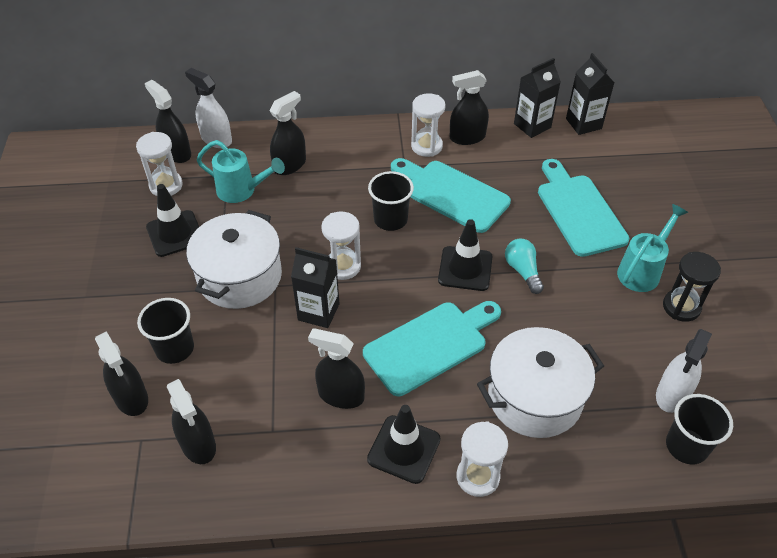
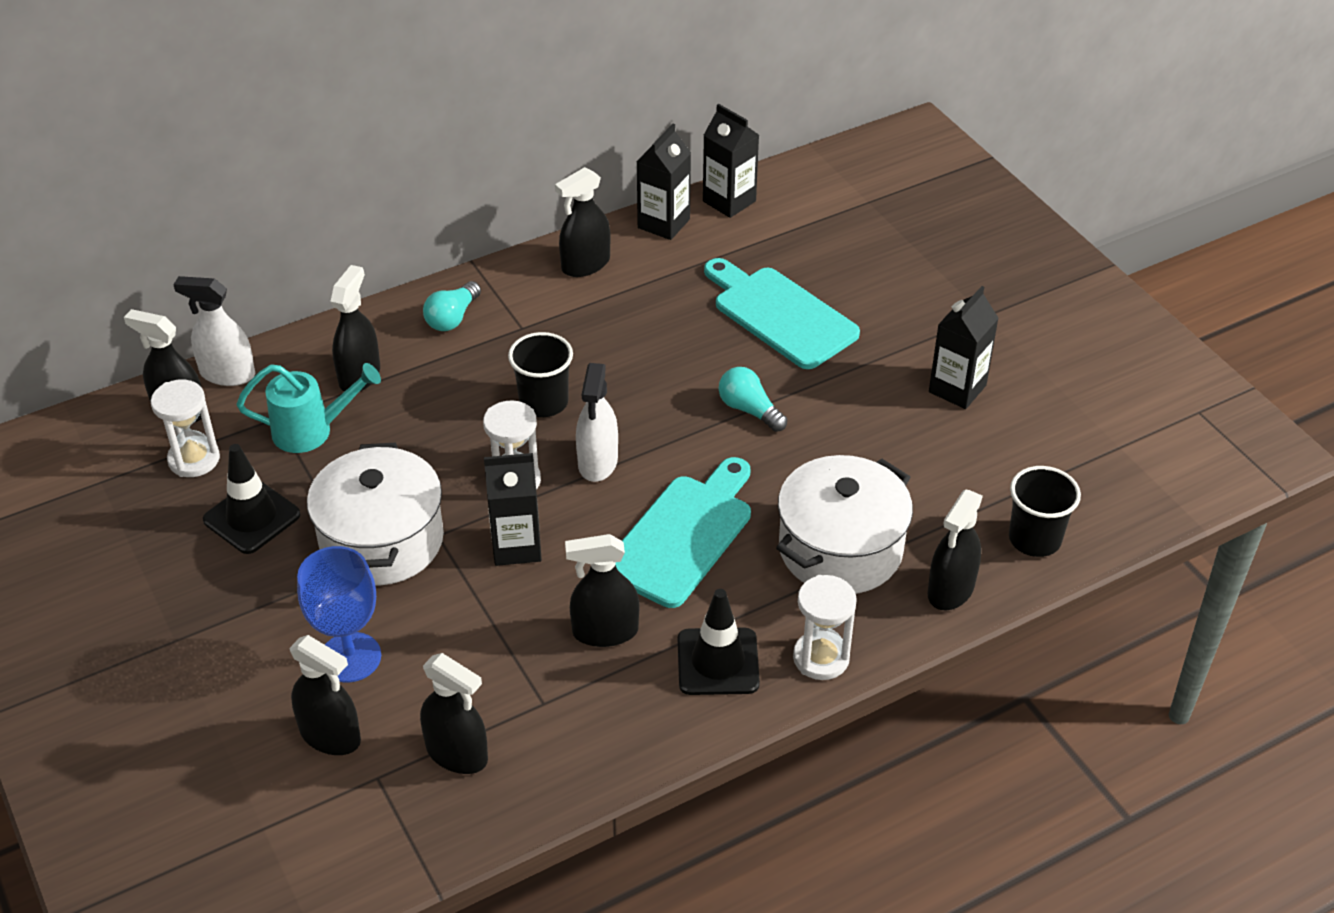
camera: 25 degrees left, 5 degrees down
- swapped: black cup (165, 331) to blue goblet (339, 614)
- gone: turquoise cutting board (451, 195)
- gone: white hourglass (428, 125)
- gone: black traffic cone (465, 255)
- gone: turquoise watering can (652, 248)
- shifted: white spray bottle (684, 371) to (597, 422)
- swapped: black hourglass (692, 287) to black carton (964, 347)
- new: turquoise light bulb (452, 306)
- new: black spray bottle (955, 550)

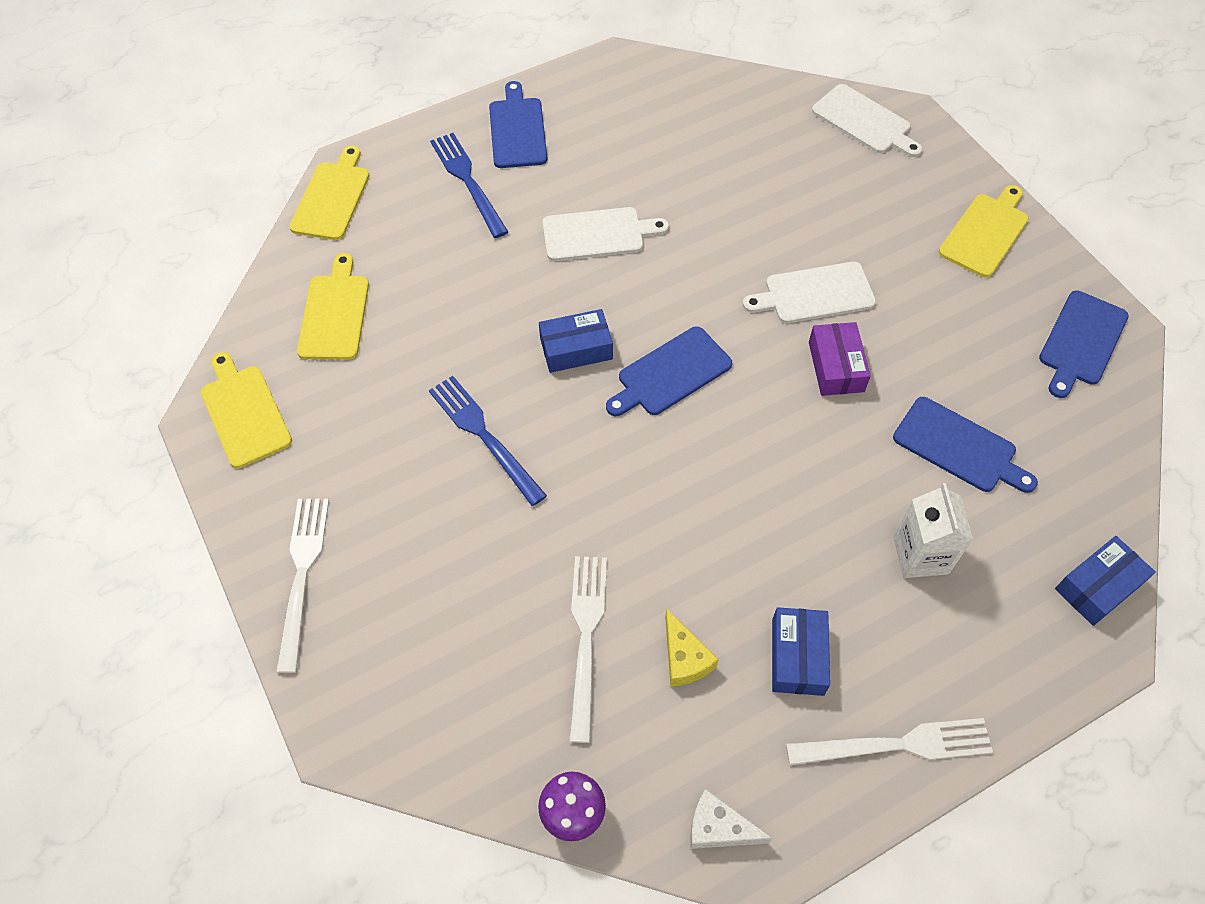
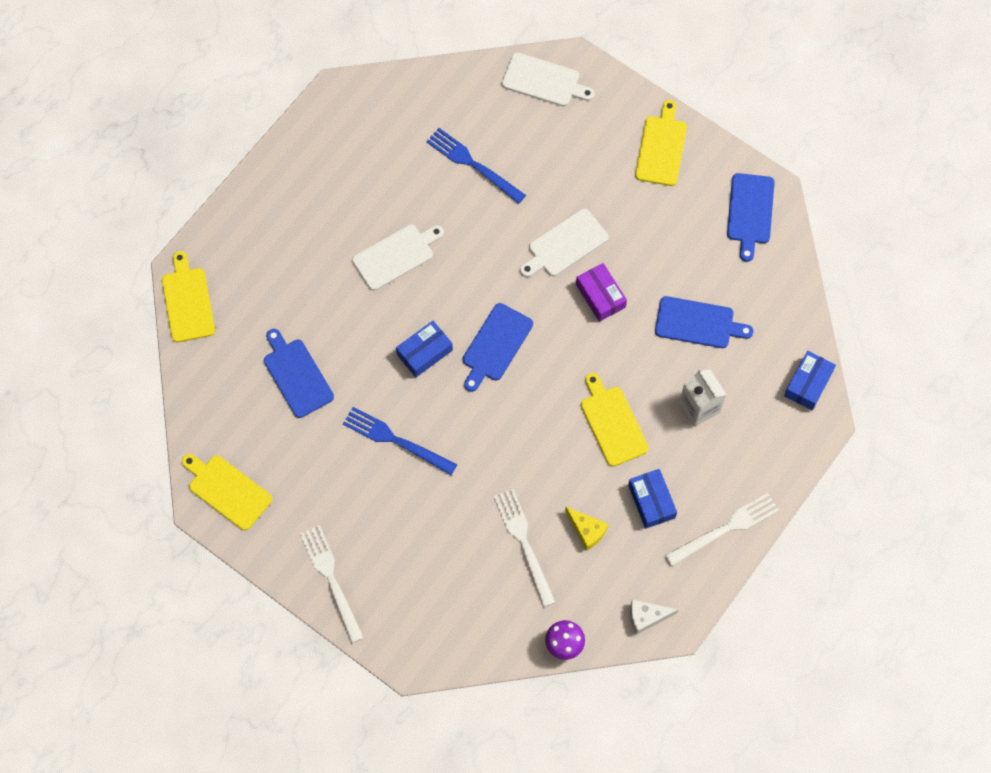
camera: 25 degrees left, 10 degrees up
- shifted: yellow cutting board (333, 306) to (615, 420)
- shifted: blue fork (469, 185) to (476, 166)
- shifted: blue cutting board (518, 124) to (299, 373)

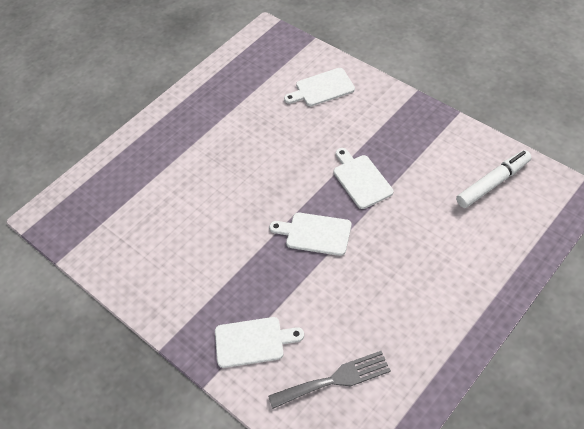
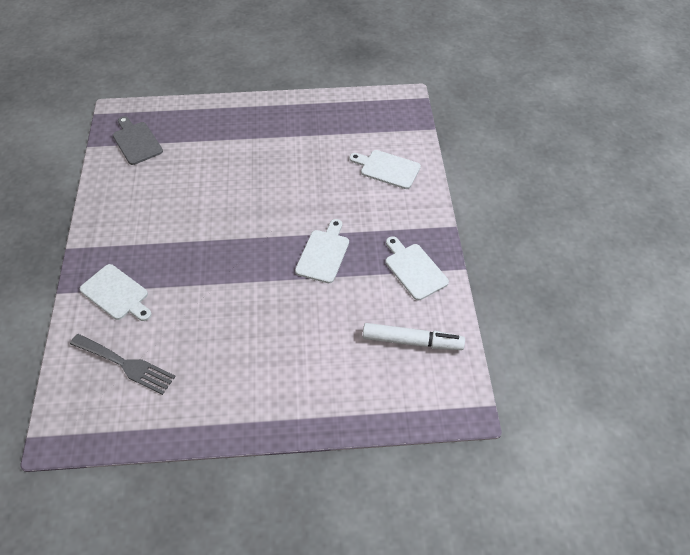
camera: 40 degrees right, 0 degrees up
- shifted: white cutting board (310, 234) to (417, 268)
- new: grey cutting board (138, 140)

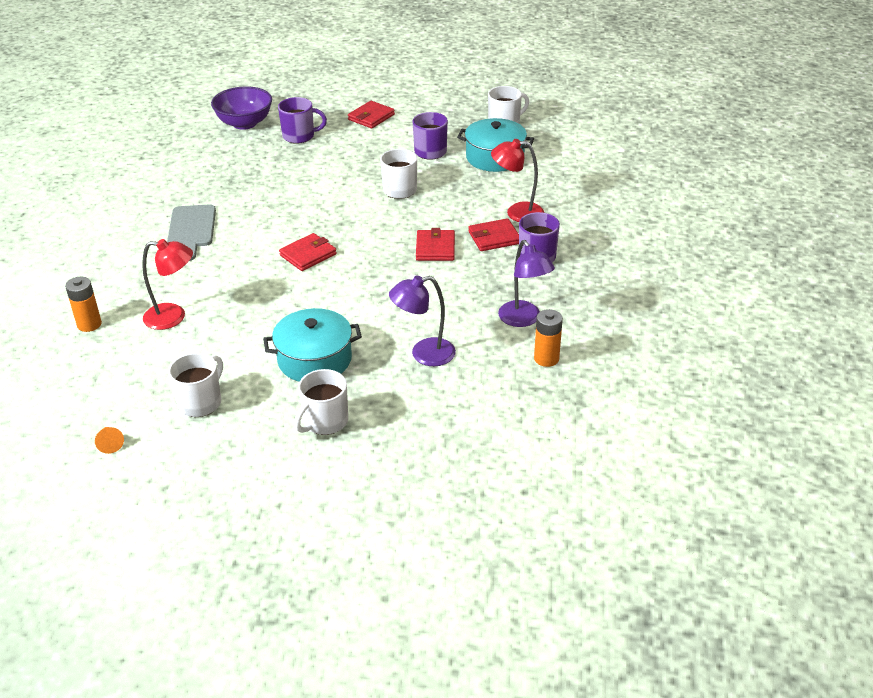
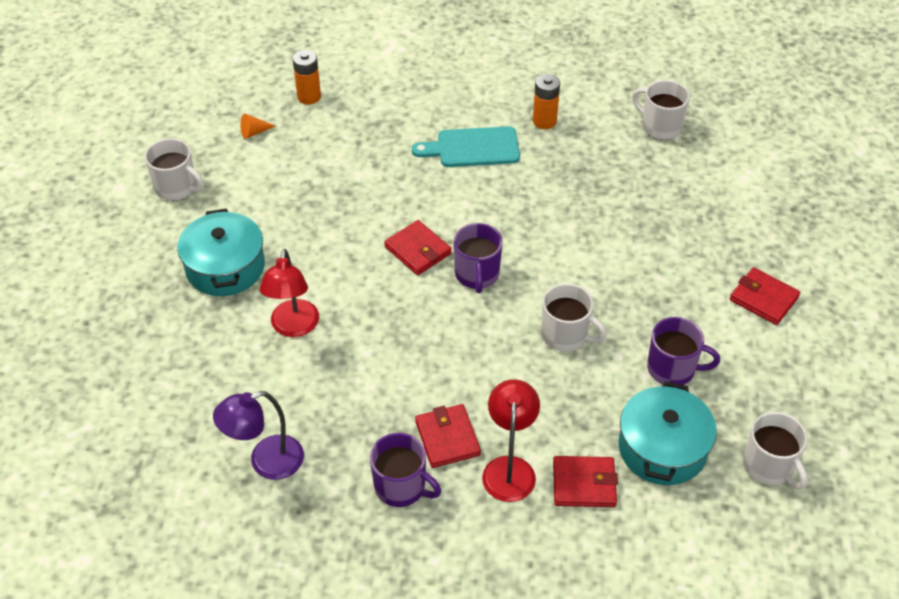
camera: 90 degrees right, 10 degrees up
- shifted: orange cone (109, 440) to (258, 126)
- shifted: red lamp (167, 284) to (289, 293)
- repainted: grey cutting board (191, 232) to turquoise cutting board (466, 146)
- gone: purple bowl (241, 108)
- shifted: purple mug (302, 120) to (478, 258)
- shifted: white mug (321, 402) to (661, 110)
- gone: purple lamp (422, 321)
- shifted: red wallet (435, 244) to (585, 481)
- shifted: orange battery (548, 338) to (546, 101)

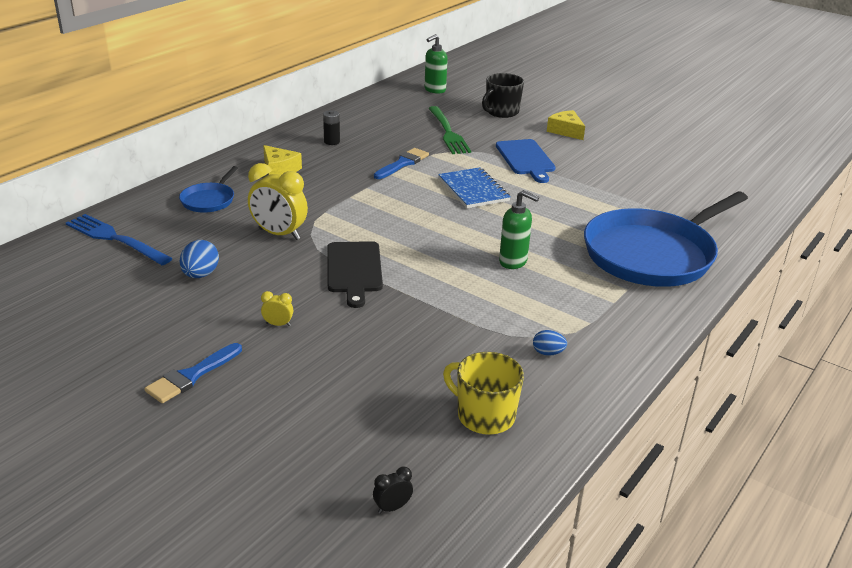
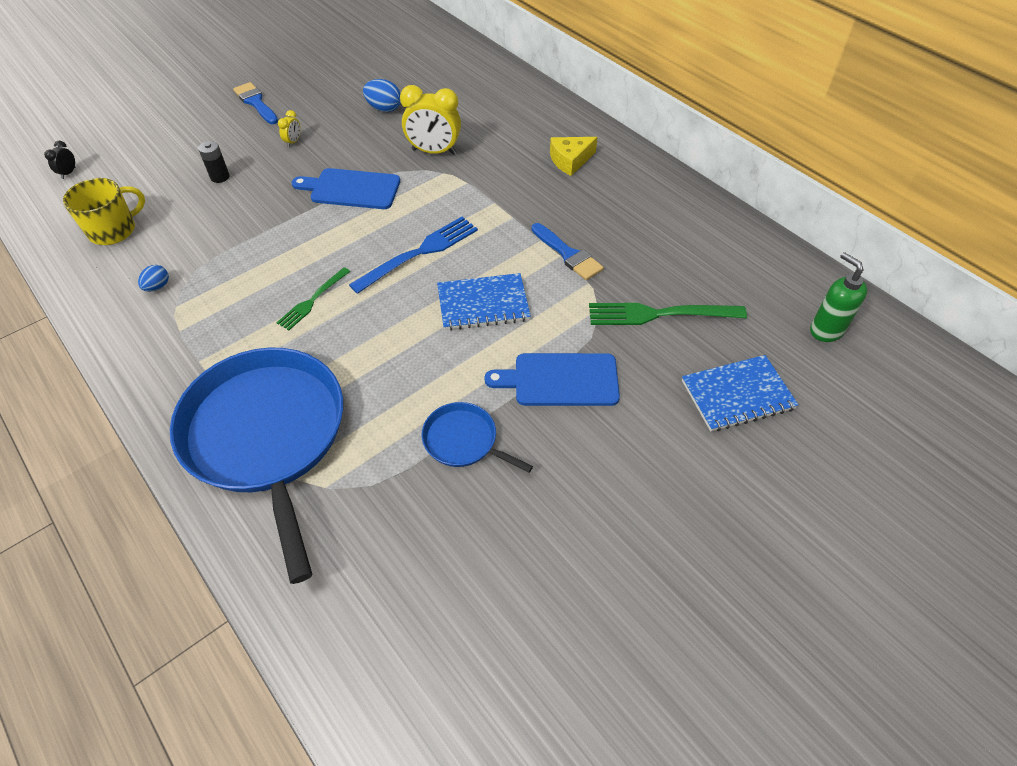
camera: 105 degrees right, 20 degrees up
- shifted: blue fork (119, 239) to (413, 255)
- shifted: blue pan (208, 189) to (477, 437)
- rotated: yellow clock (278, 201) = (430, 120) 120 degrees counterclockwise
- shifted: black battery (331, 127) to (214, 162)
- repainted: black cutting board (355, 274) to blue cutting board (346, 188)
- rotated: black clock (393, 490) = (59, 160) 150 degrees counterclockwise
- swapped: black mug (503, 95) to blue notebook (740, 393)
- swapped: green soap dispenser (519, 229) to green fork (313, 298)
- gone: yellow cheese (566, 125)

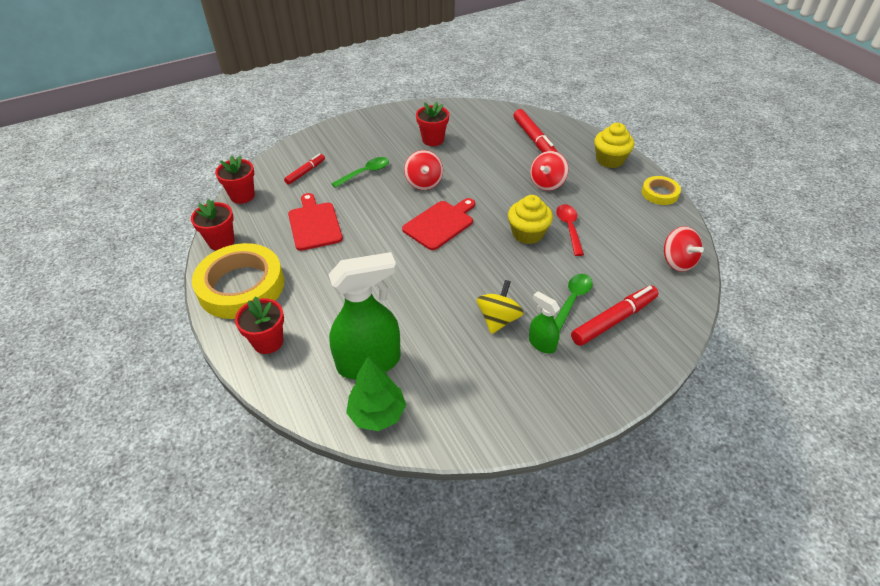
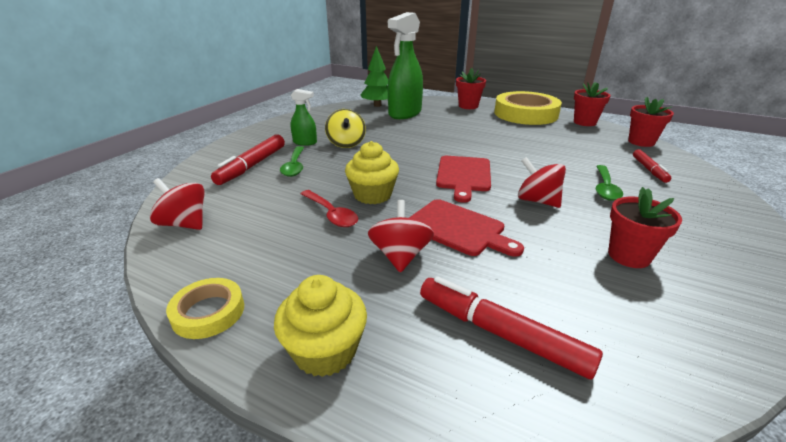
camera: 145 degrees right, 15 degrees down
- shifted: red cutting board (315, 222) to (466, 228)

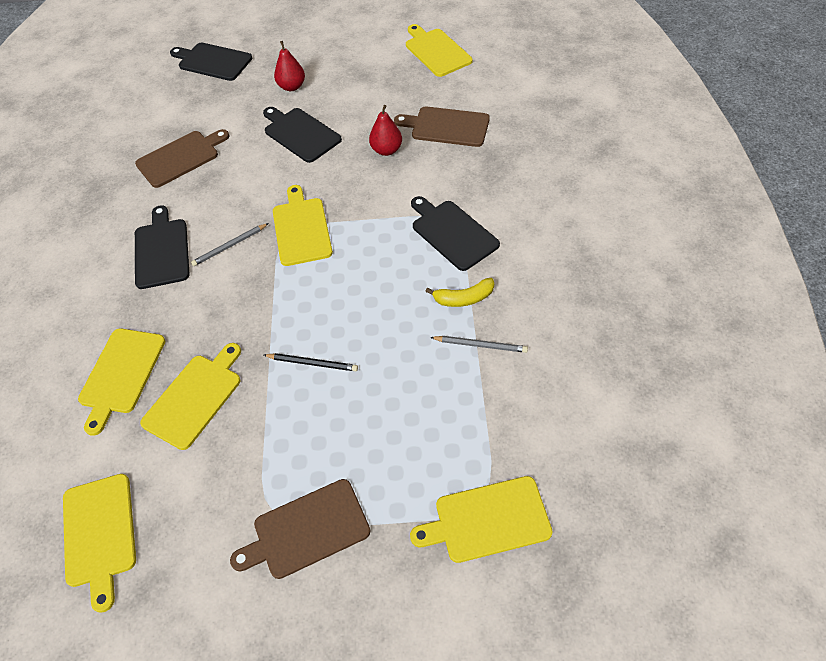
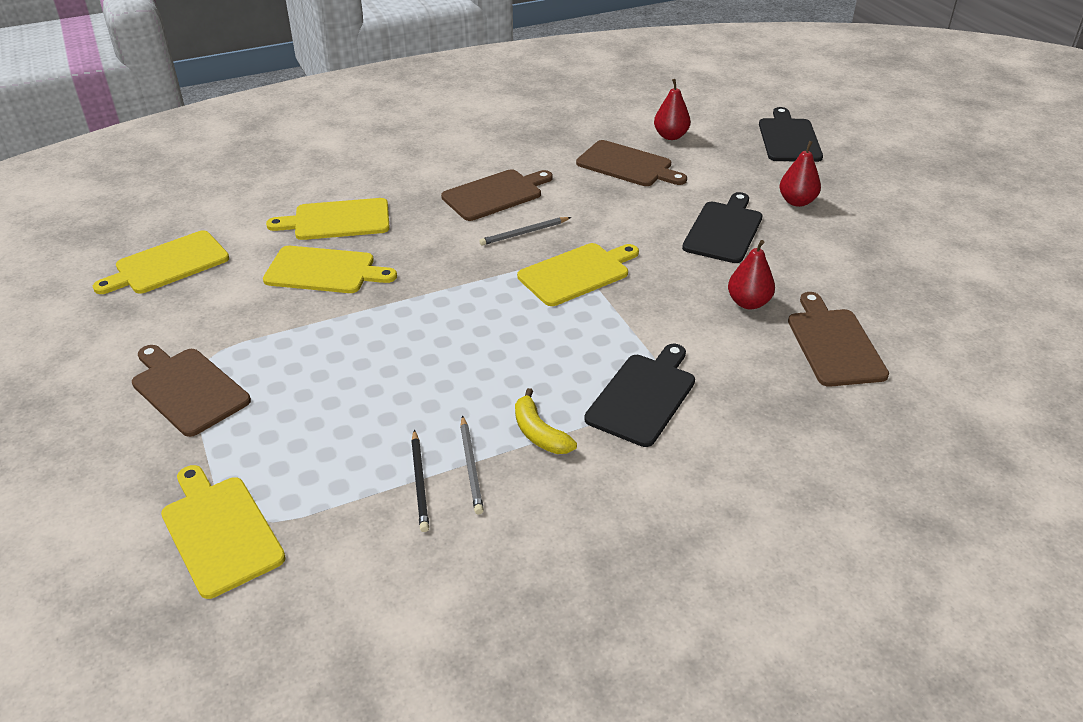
camera: 65 degrees right, 15 degrees down
- repainted: black cutting board (162, 247) to brown cutting board (497, 195)
- rotated: grey pencil (230, 244) = (525, 231) 60 degrees counterclockwise
- shifted: black pencil (311, 362) to (420, 481)
- gone: yellow cutting board (439, 50)
- new: red pear (672, 109)

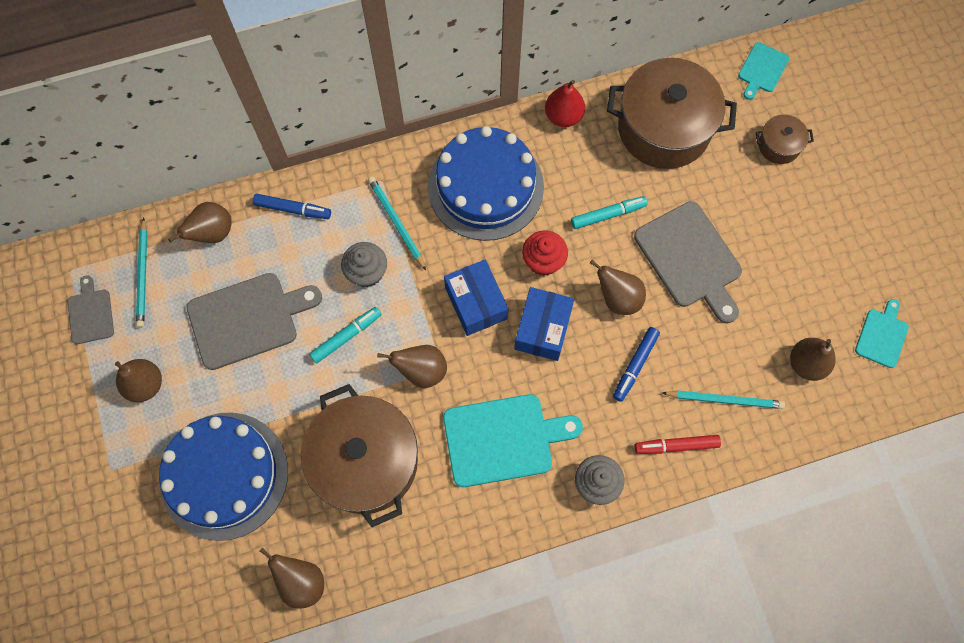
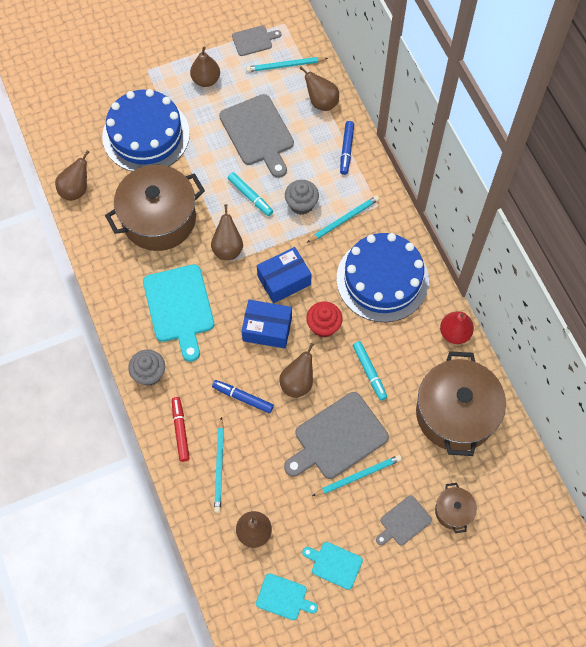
camera: 85 degrees right, 5 degrees down
- shifted: turquoise cutting board (763, 71) to (332, 566)
- new: turquoise pencil (357, 475)
- new: grey cutting board (404, 520)

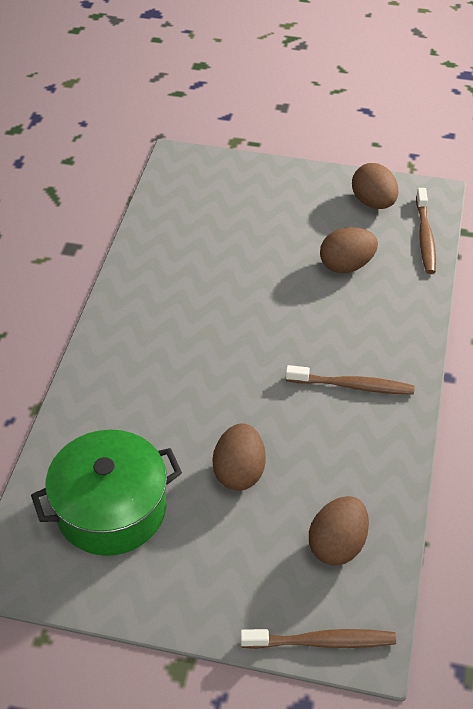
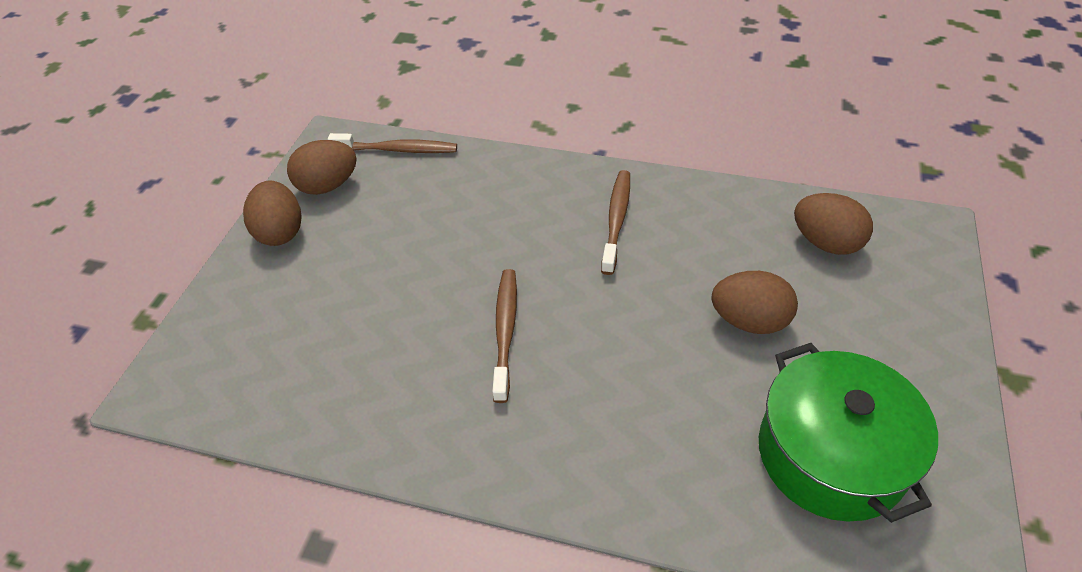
camera: 85 degrees left, 0 degrees up
- shifted: brown toothbrush (318, 639) to (504, 336)
- shifted: brown egg (349, 250) to (272, 213)

